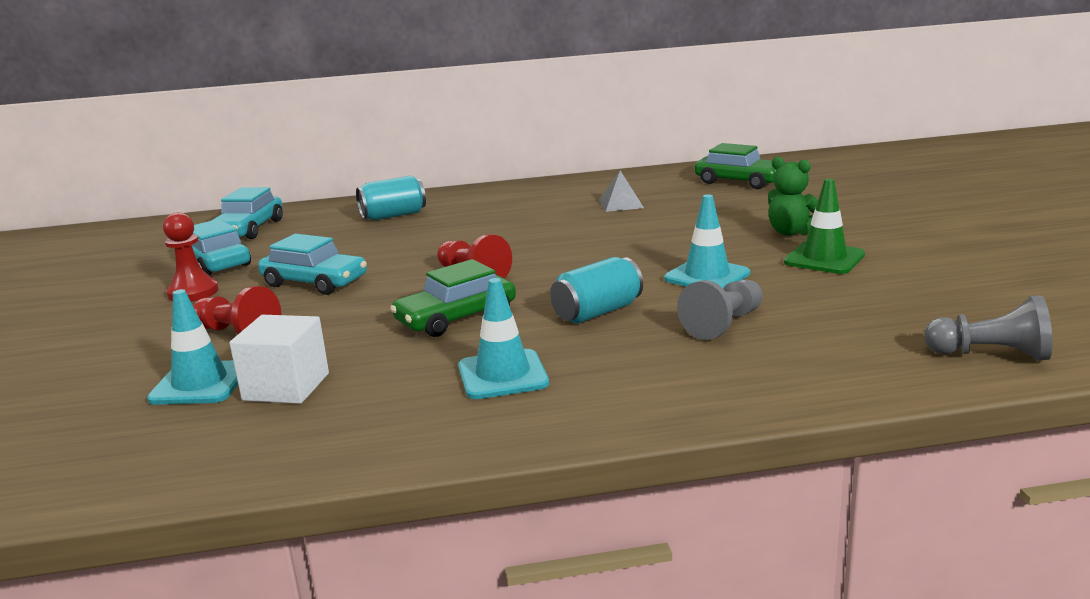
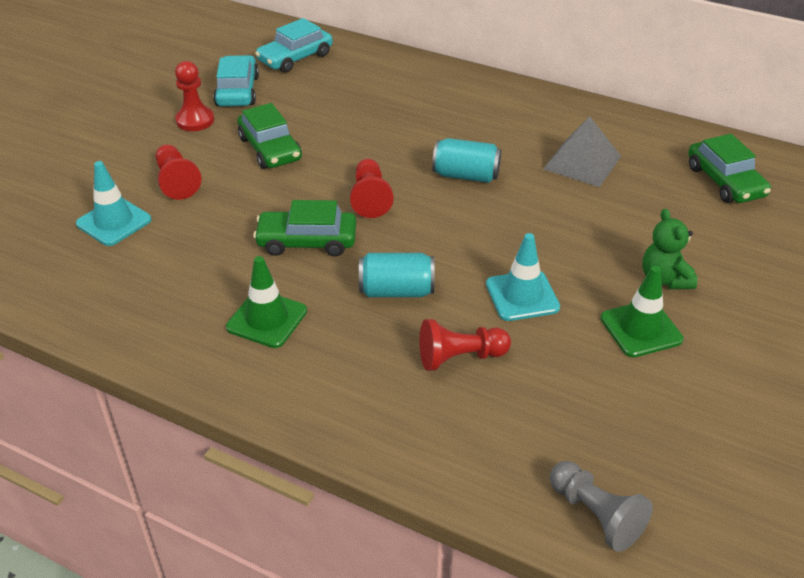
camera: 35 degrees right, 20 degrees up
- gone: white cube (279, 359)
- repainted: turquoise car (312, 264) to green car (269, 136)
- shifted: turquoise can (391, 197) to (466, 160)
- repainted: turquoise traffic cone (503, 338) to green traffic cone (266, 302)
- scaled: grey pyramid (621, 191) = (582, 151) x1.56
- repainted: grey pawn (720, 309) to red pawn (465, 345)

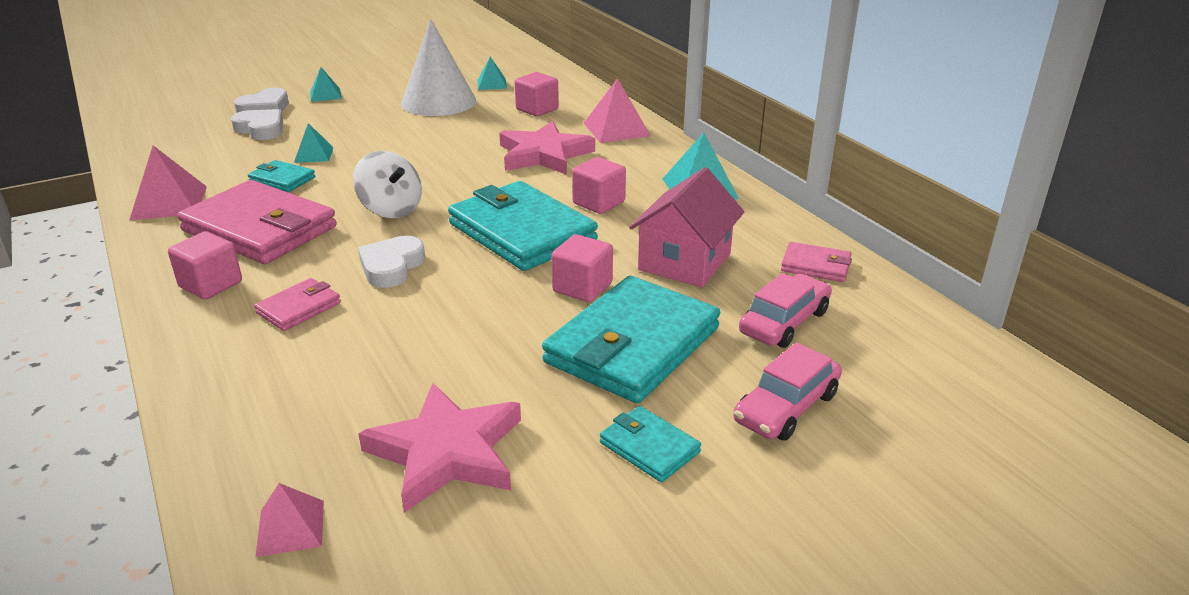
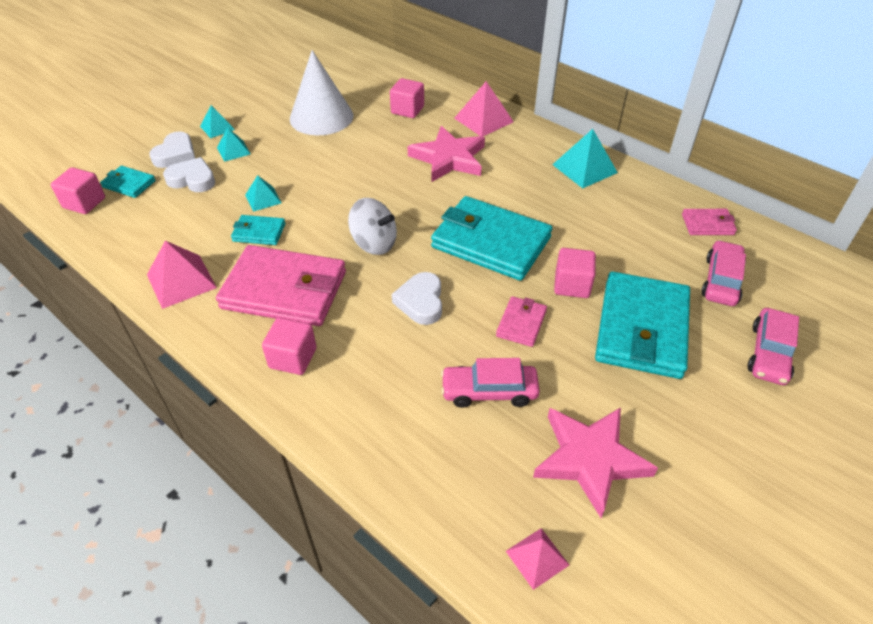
camera: 20 degrees left, 15 degrees up
- shifted: pink wallet (297, 304) to (521, 321)
- shifted: turquoise pyramid (492, 73) to (234, 145)
- shifted: pink cube (599, 185) to (78, 190)
- shifted: turquoise wallet (650, 444) to (128, 182)
- gone: pink house (686, 227)
- new: pink car (490, 383)

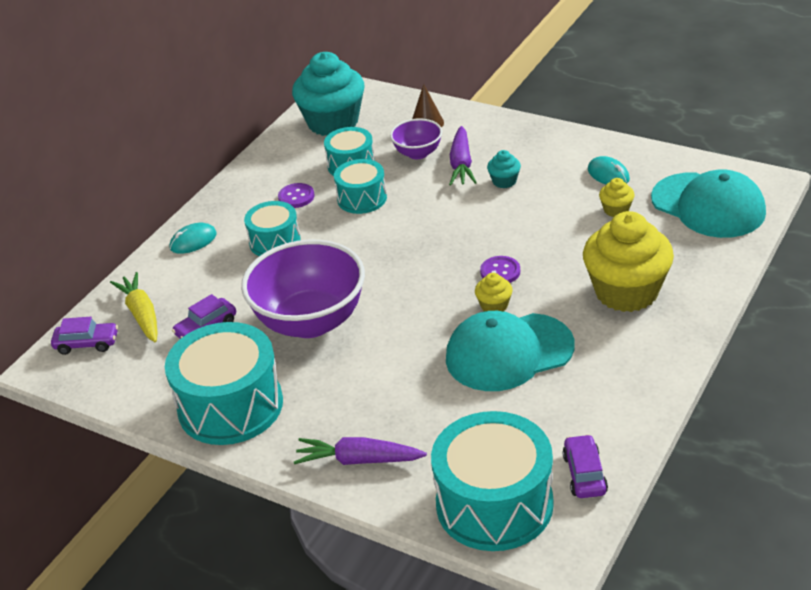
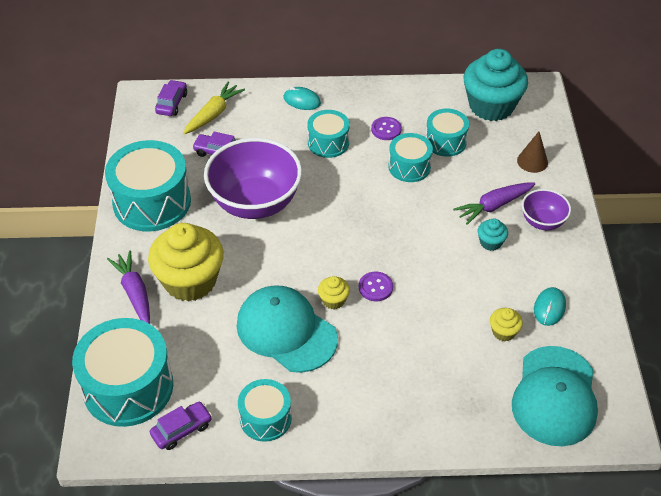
camera: 55 degrees right, 10 degrees up
- rotated: purple car (84, 336) = (171, 98) 135 degrees counterclockwise
- shifted: purple bowl (416, 138) to (546, 209)
- shifted: yellow cupcake (628, 261) to (186, 262)
- new: turquoise drum (265, 410)

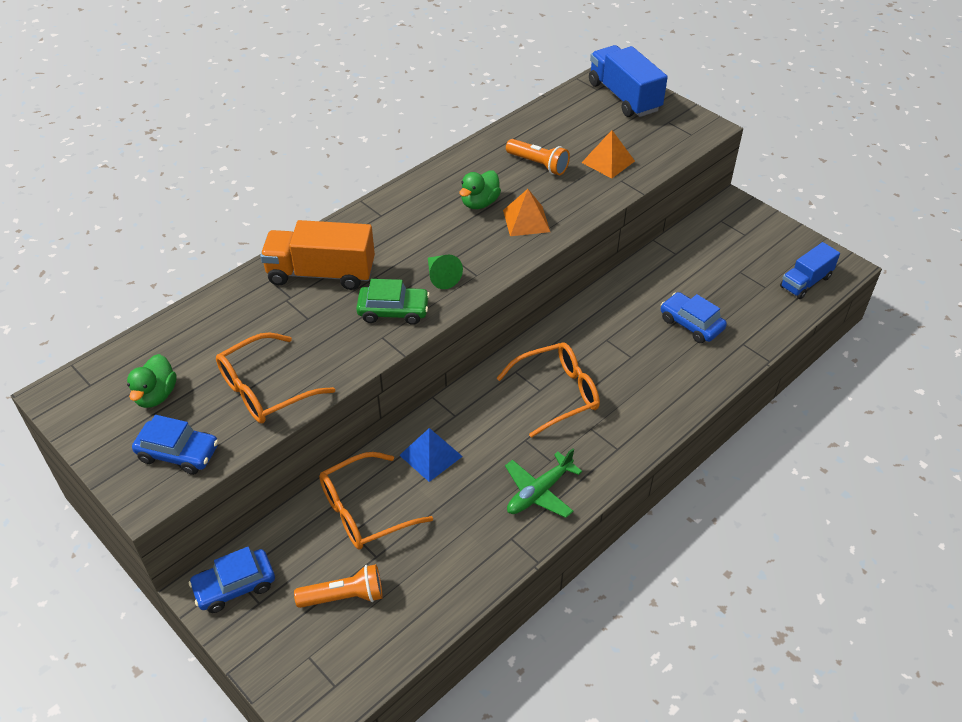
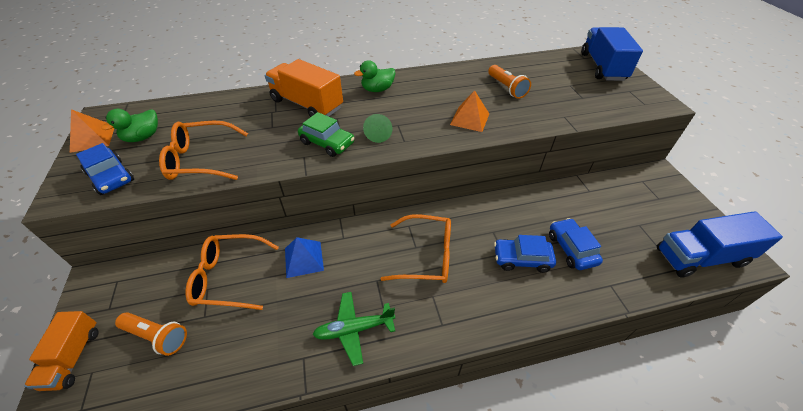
camera: 30 degrees right, 0 degrees up
- shifted: blue car (232, 580) to (525, 254)
- shifted: green duck (480, 190) to (374, 76)
- shifted: orange pyramid (608, 154) to (92, 131)
- scaled: blue truck (810, 270) = (720, 244) x1.58
- new: orange truck (61, 351)

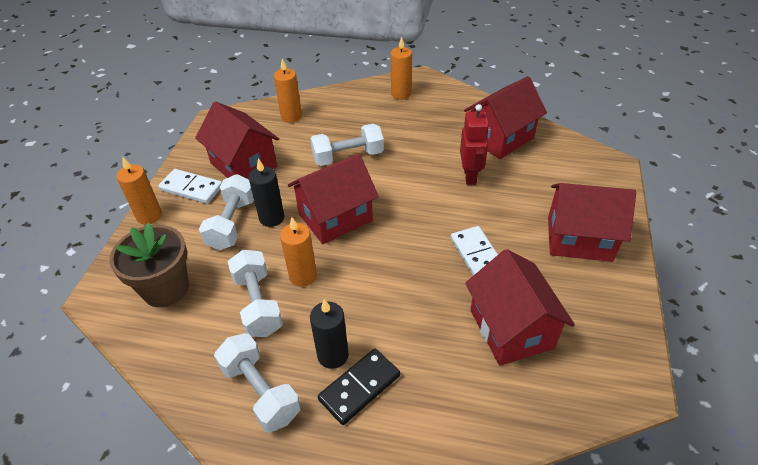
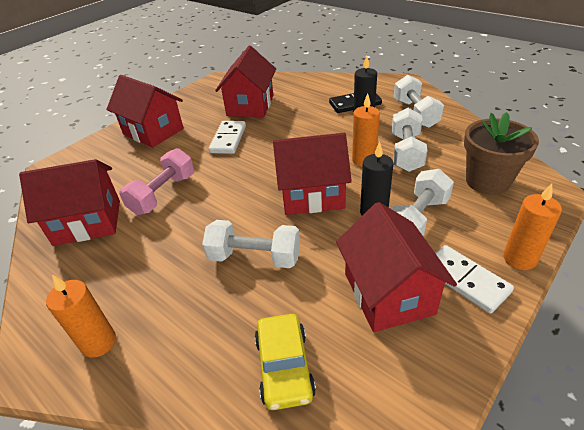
camera: 150 degrees left, 5 degrees down
- swapped: orange candle (288, 90) to yellow car (285, 362)
- swapped: red robot (475, 144) to pink dumbbell (156, 181)

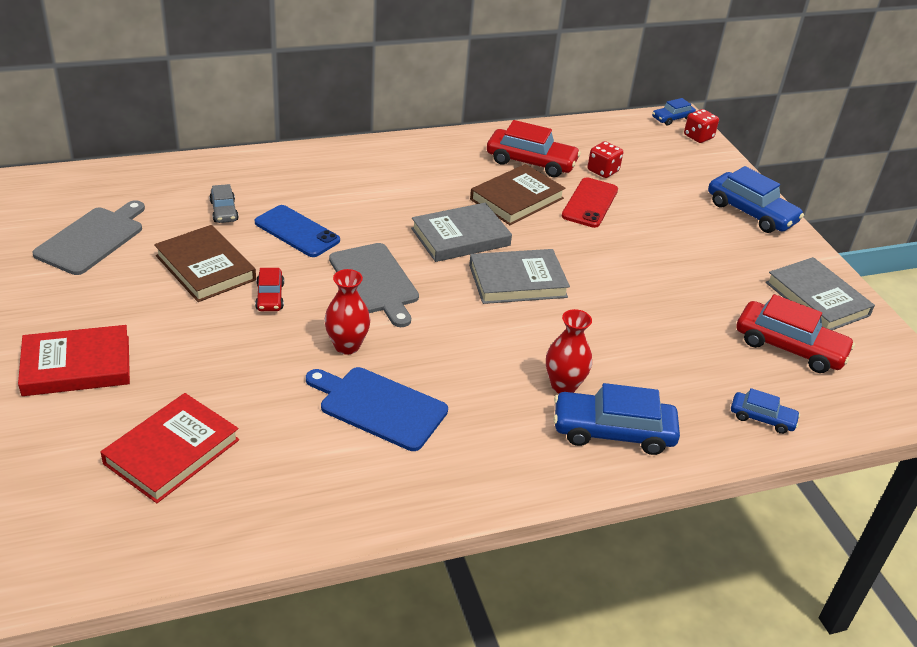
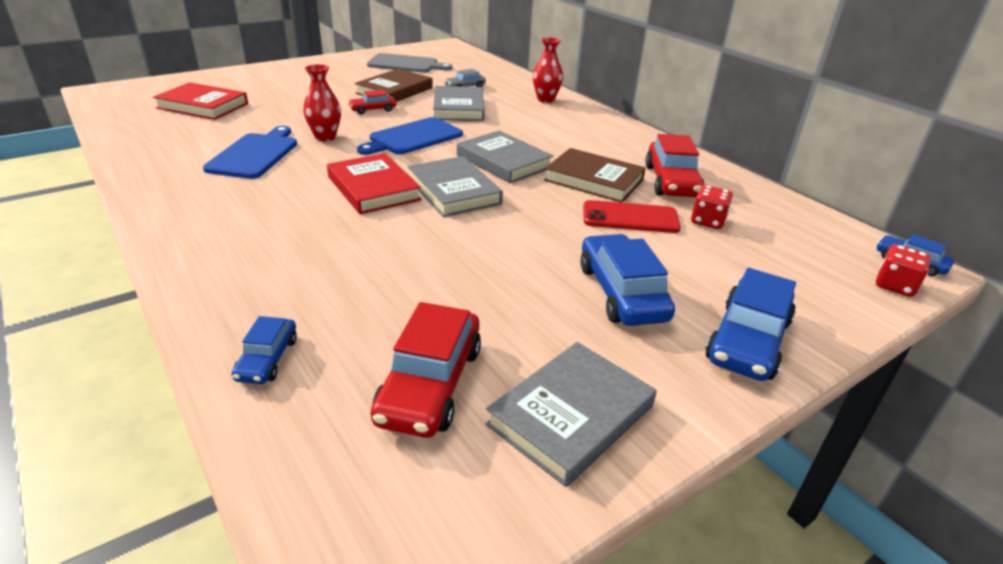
camera: 75 degrees right, 5 degrees down
- shifted: red book (74, 360) to (374, 183)
- swapped: blue phone (297, 231) to grey book (459, 103)
- repainted: grey cutting board (374, 285) to blue cutting board (410, 136)
- shifted: red vase (569, 351) to (548, 70)
- shifted: blue car (617, 419) to (627, 280)

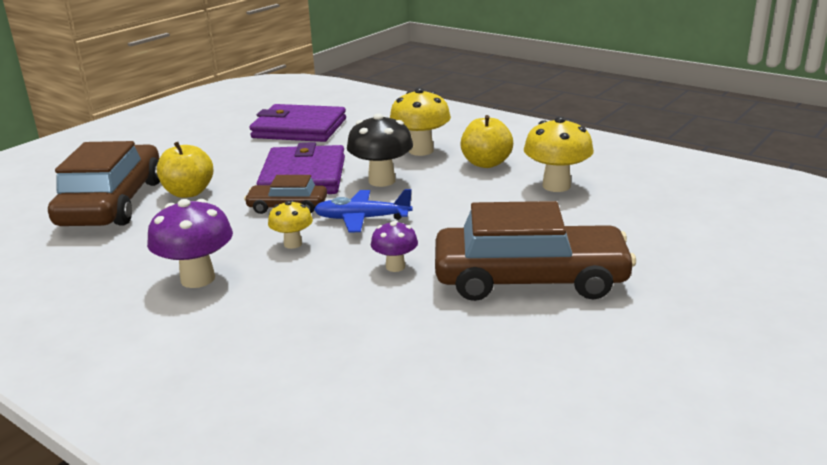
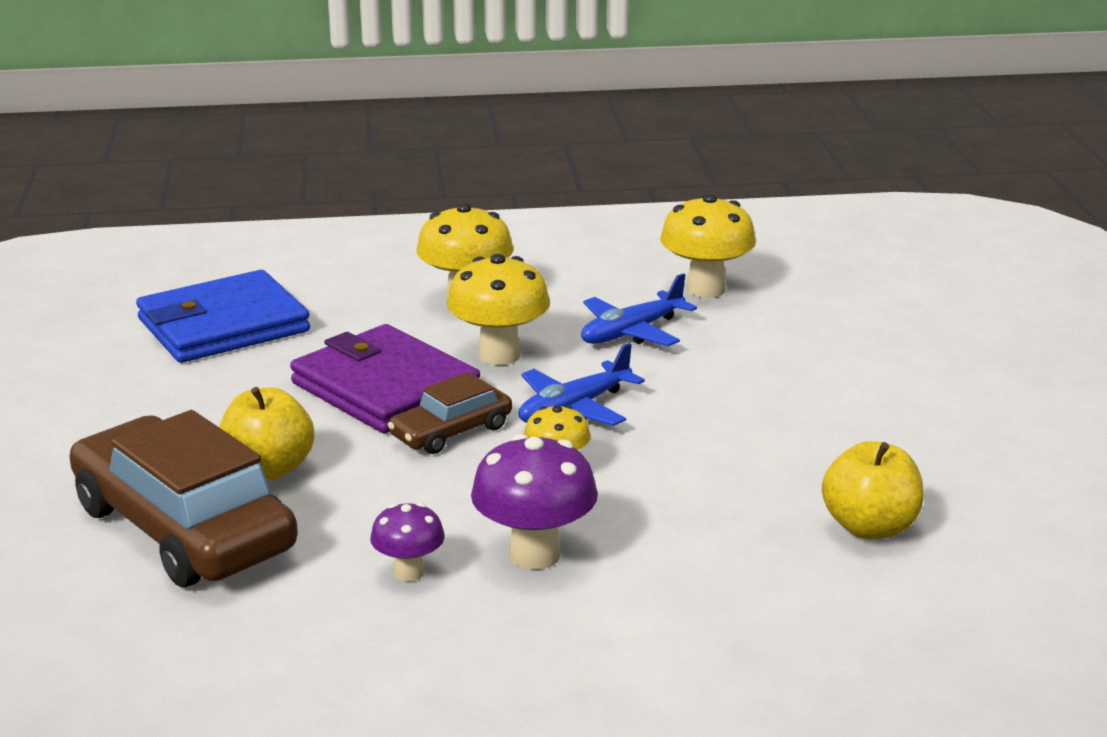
camera: 45 degrees left, 0 degrees up
- repainted: purple wallet (297, 123) to blue wallet (223, 316)
- repainted: black mushroom (380, 150) to yellow mushroom (498, 309)
- shifted: purple mushroom (394, 246) to (407, 542)
- gone: brown car (535, 251)
- shifted: yellow apple (486, 141) to (873, 490)
- new: blue plane (639, 309)

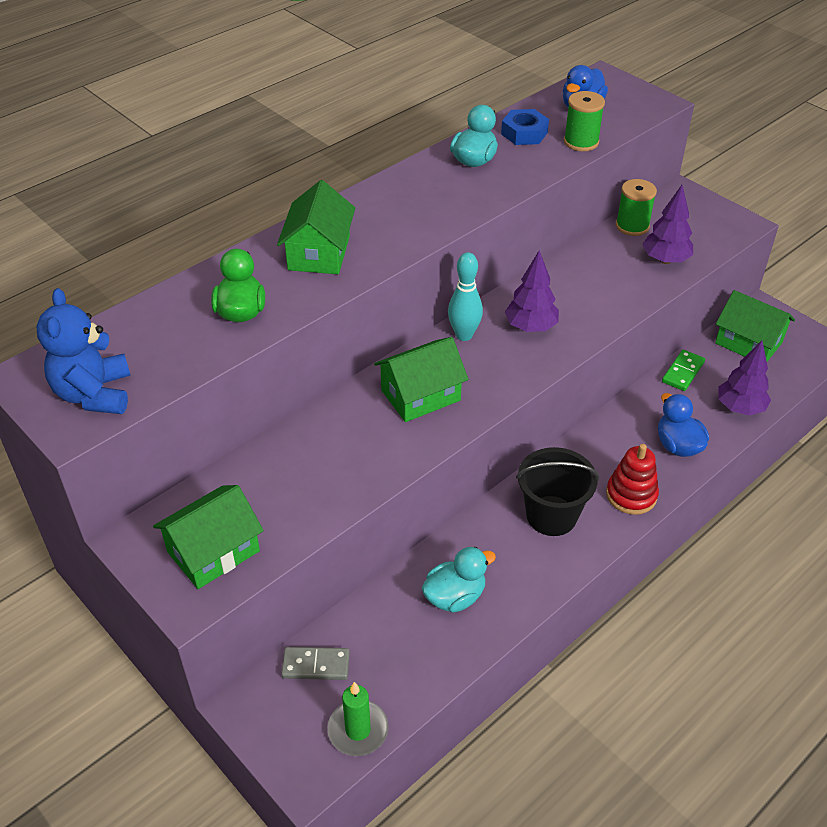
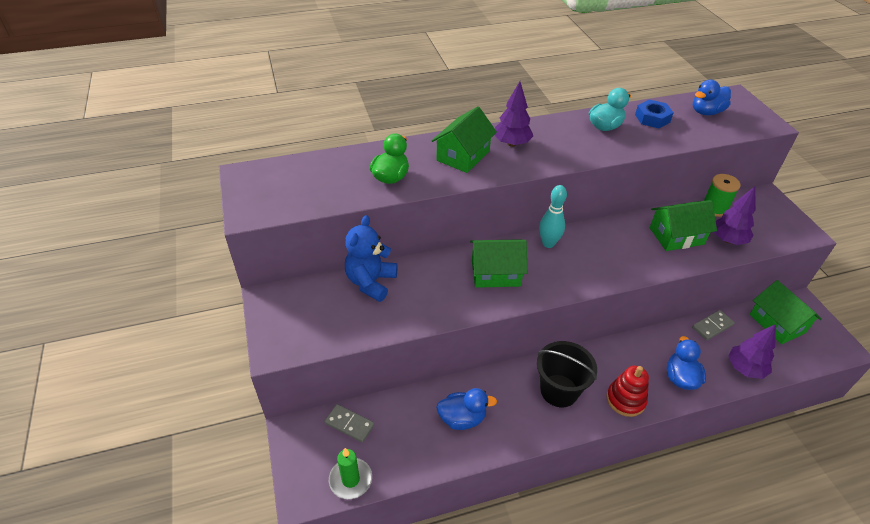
camera: 25 degrees right, 0 degrees up
- shifted: blue teddy bear (84, 351) to (371, 258)
- shifted: green house (208, 537) to (683, 225)
- repainted: turquoise duck (458, 580) to blue duck (466, 409)
- shifted: purple tree (532, 291) to (513, 114)
- gone: green spool (584, 121)
- repainted: green domino (683, 370) to grey domino (713, 325)

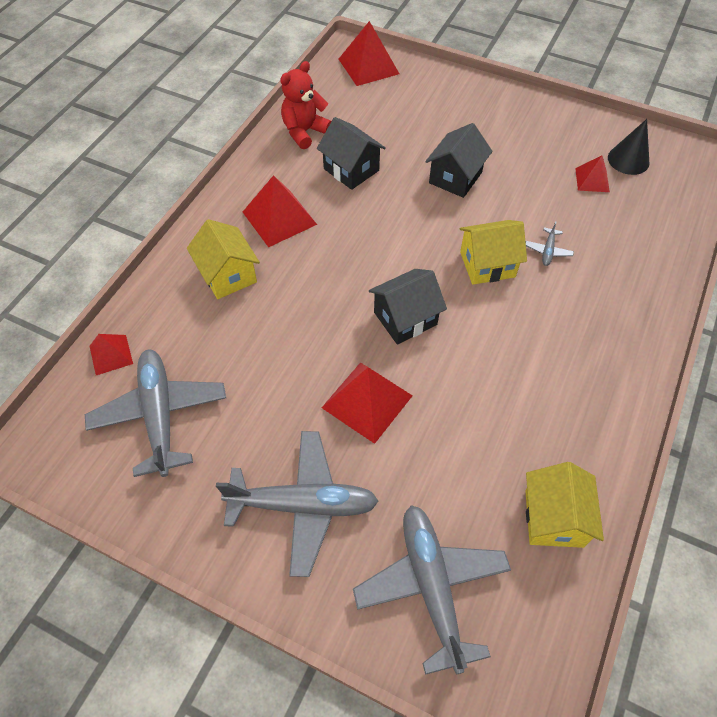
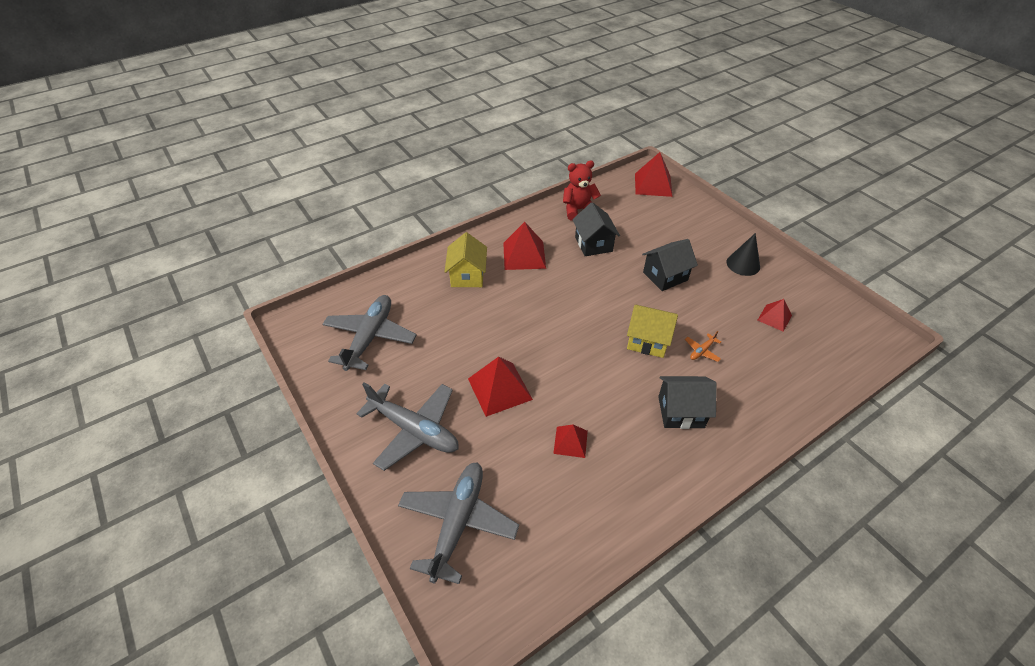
camera: 30 degrees right, 10 degrees down
- shifted: red pyramid (111, 354) to (570, 441)
- shifted: black house (408, 306) to (687, 402)
- gone: yellow house (564, 505)
- repainted: grey plane (550, 243) to orange plane (703, 346)
- shifted: black cone (629, 147) to (743, 254)

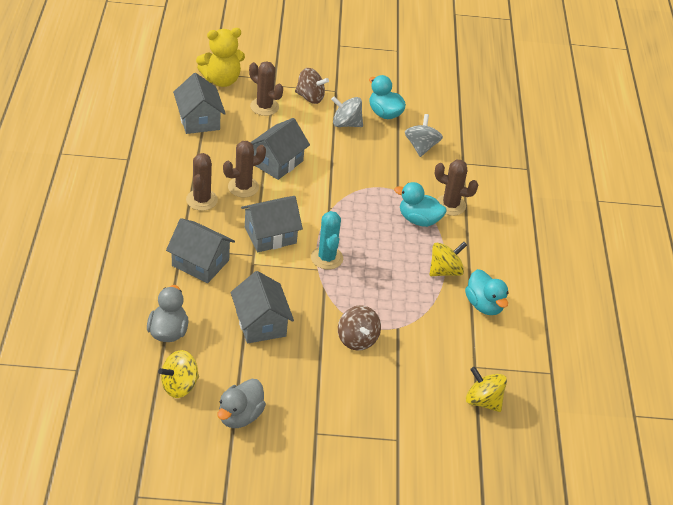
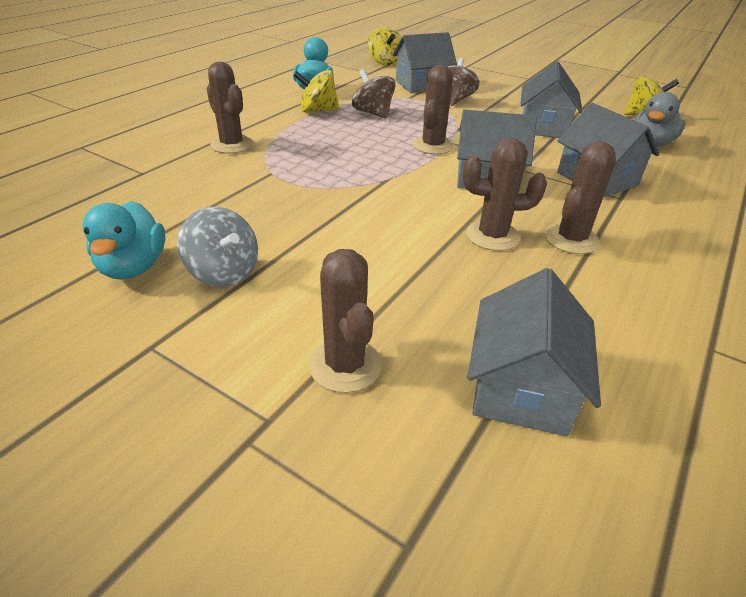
camera: 145 degrees left, 5 degrees down
- gone: yellow teddy bear (220, 57)
- gone: grey duck (241, 403)
- shifted: grey house (280, 149) to (425, 62)
- shifted: brown spinning top (312, 86) to (373, 94)
- repainted: turquoise cactus (327, 240) to brown cactus (433, 109)
- gone: turquoise duck (420, 204)
- gone: grey spinning top (424, 135)

